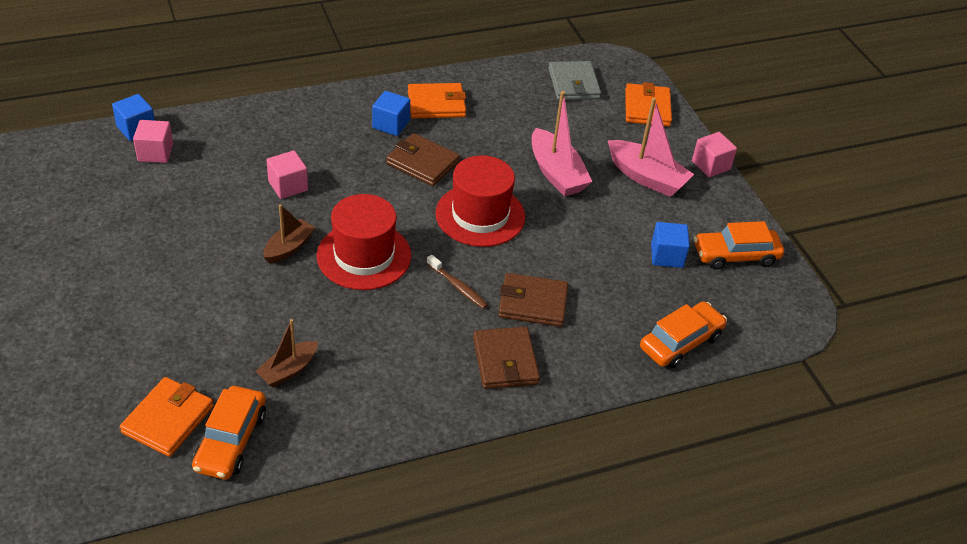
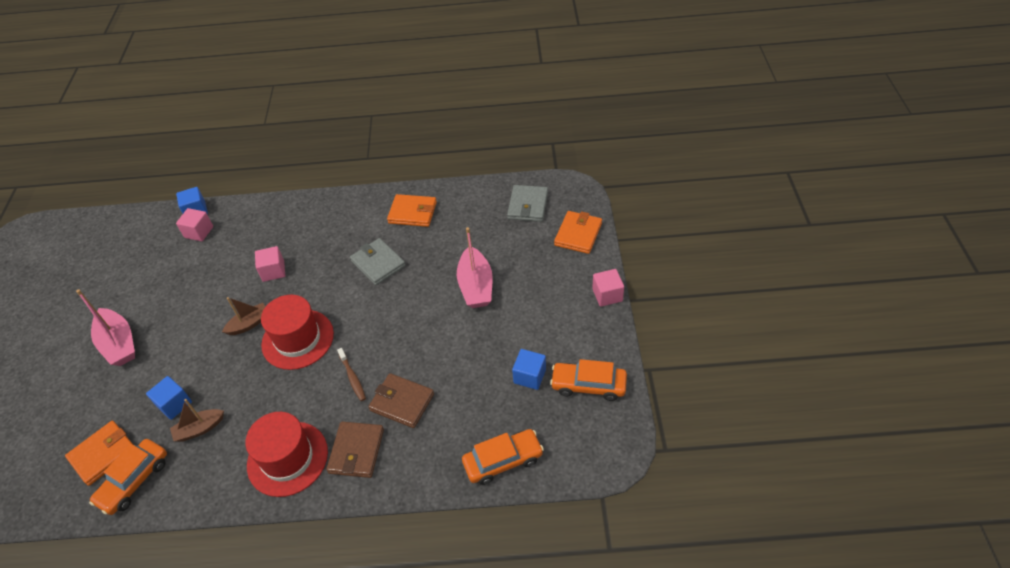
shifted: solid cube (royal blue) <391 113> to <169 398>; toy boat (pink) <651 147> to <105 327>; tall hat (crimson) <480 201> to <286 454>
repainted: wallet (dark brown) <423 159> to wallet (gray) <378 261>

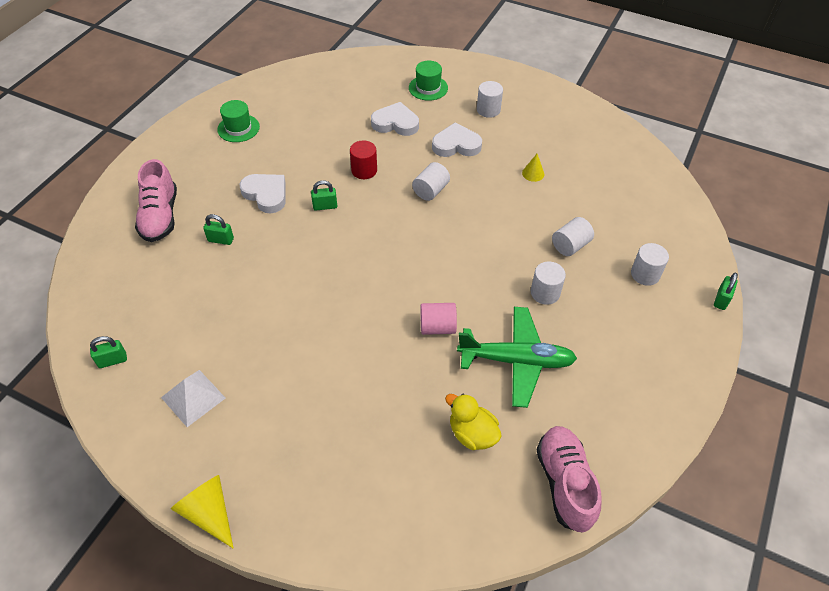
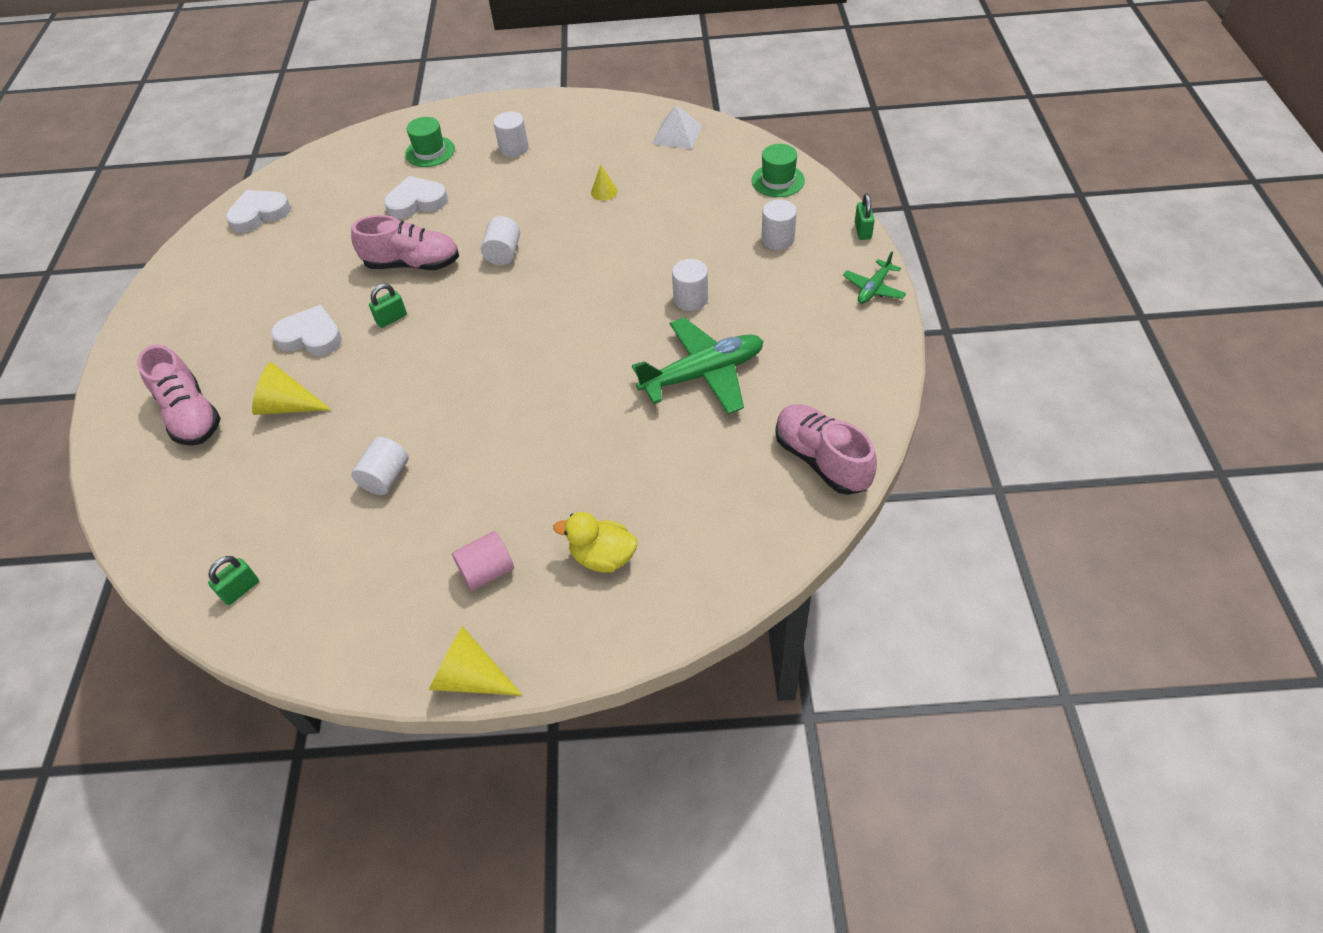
new: plane (green) <874 278>
shifted: tall hat (green) <238 121> to <778 170>; heart (snow-white) <457 140> to <258 211>; solid cylinder (snow-white) <573 236> to <380 466>; solid cylinder (pink) <438 319> to <483 561>; pyramid (snow-white) <193 398> to <677 127>; toy duck (golden) <473 422> to <595 542>
swapped: solid cylinder (crimson) <363 159> to shoe (pink) <405 242>; small lock (green) <218 229> to solid cone (golden) <291 388>

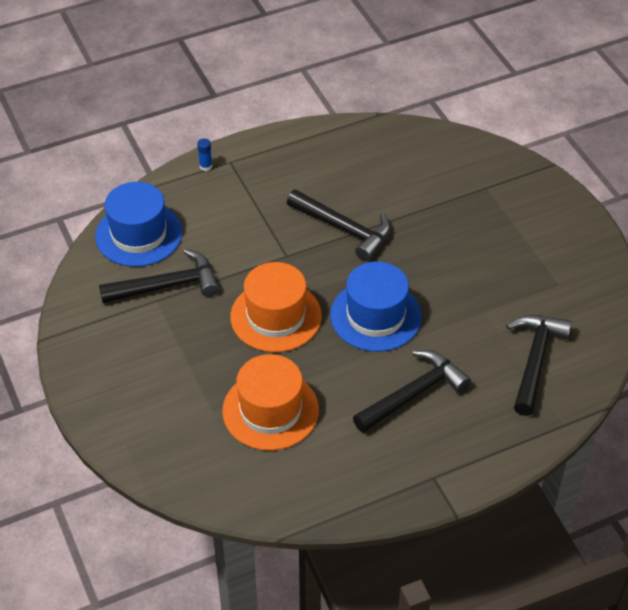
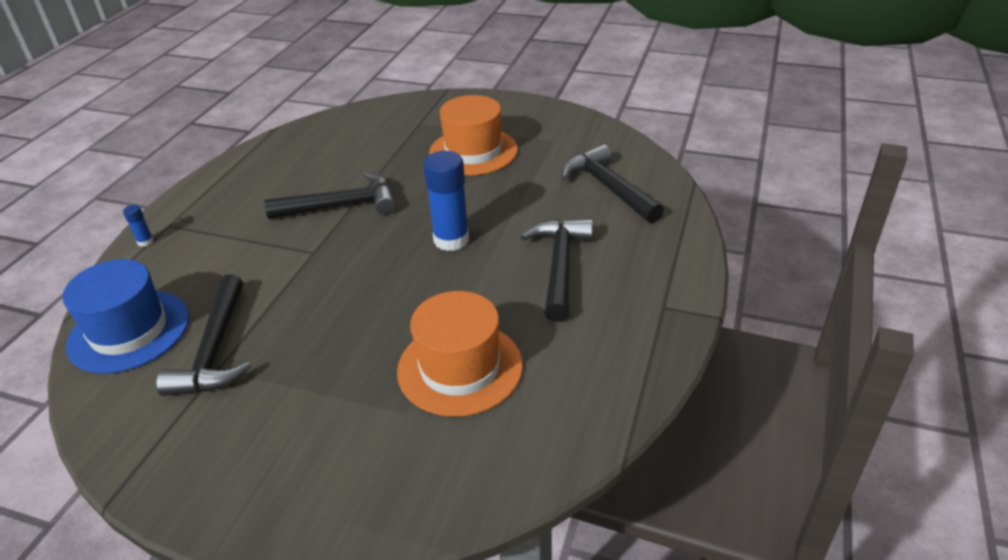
shifted: tall hat (orange) <276 307> to <473 135>
swapped: tall hat (royal blue) <376 307> to glue stick (royal blue) <446 201>
rotated: hammer (ebony) <159 276> = <203 335> 150 degrees clockwise

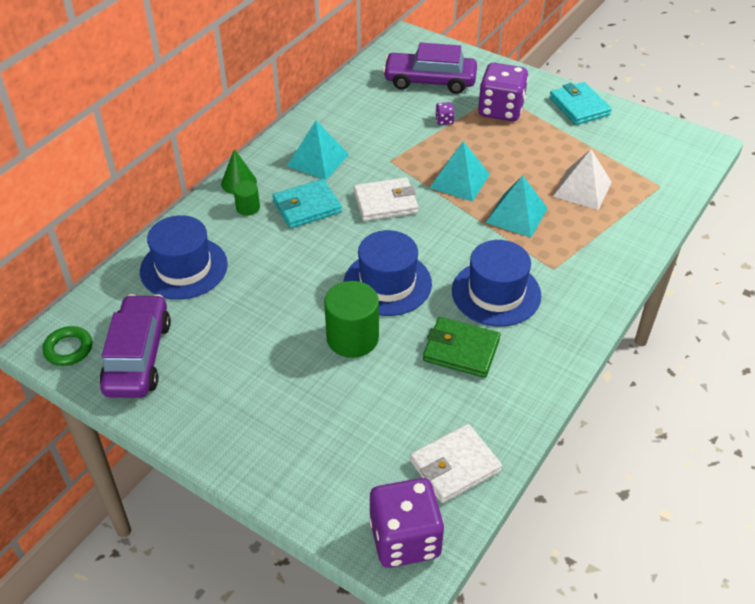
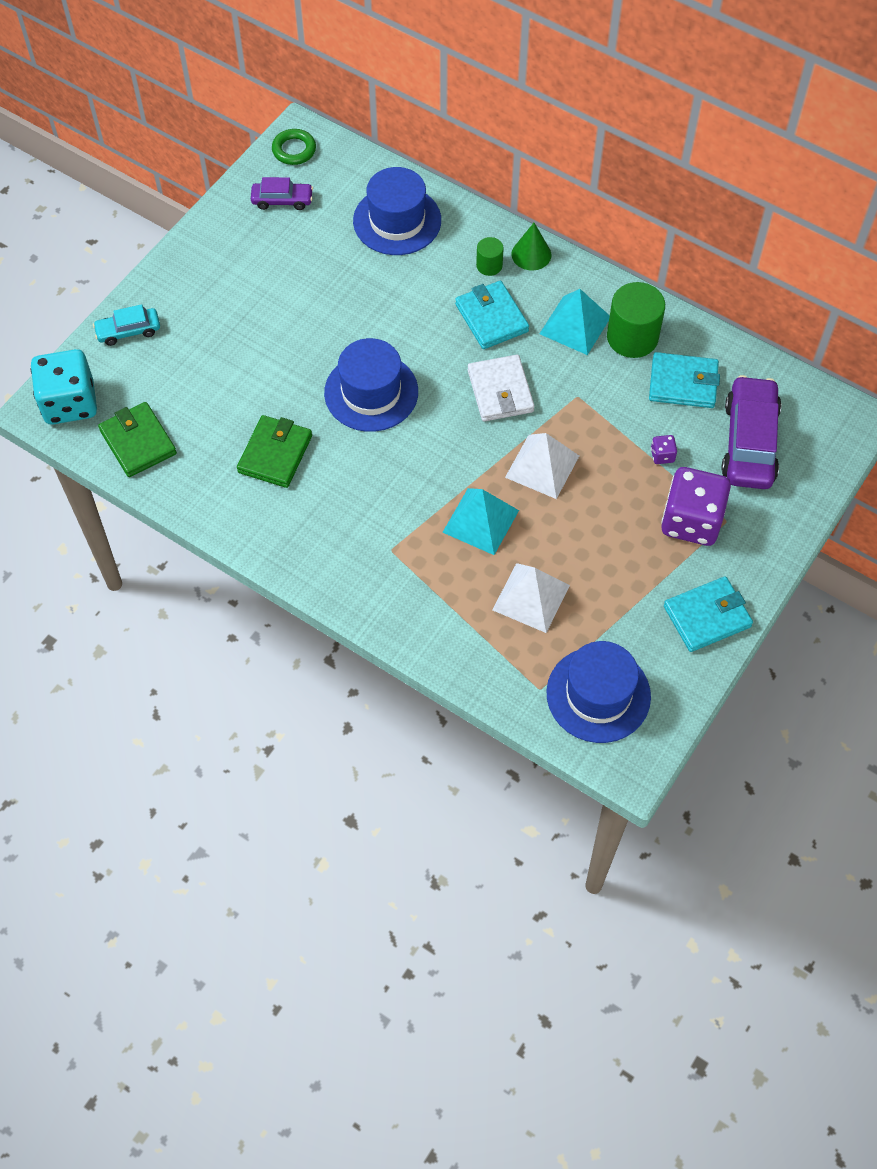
new: toy car (teal) <126 325>; wallet (teal) <684 380>
shifted: tall hat (royal blue) <496 283> to <599 692>; solid cylinder (green) <351 319> to <636 320>
repainted: pyramid (teal) <460 171> to pyramid (snow-white) <542 466>; wallet (snow-white) <456 463> to wallet (green) <137 439>; dice (royal purple) <406 523> to dice (teal) <64 387>
scaled: toy car (royal purple) <135 346> = <282 193> x0.54

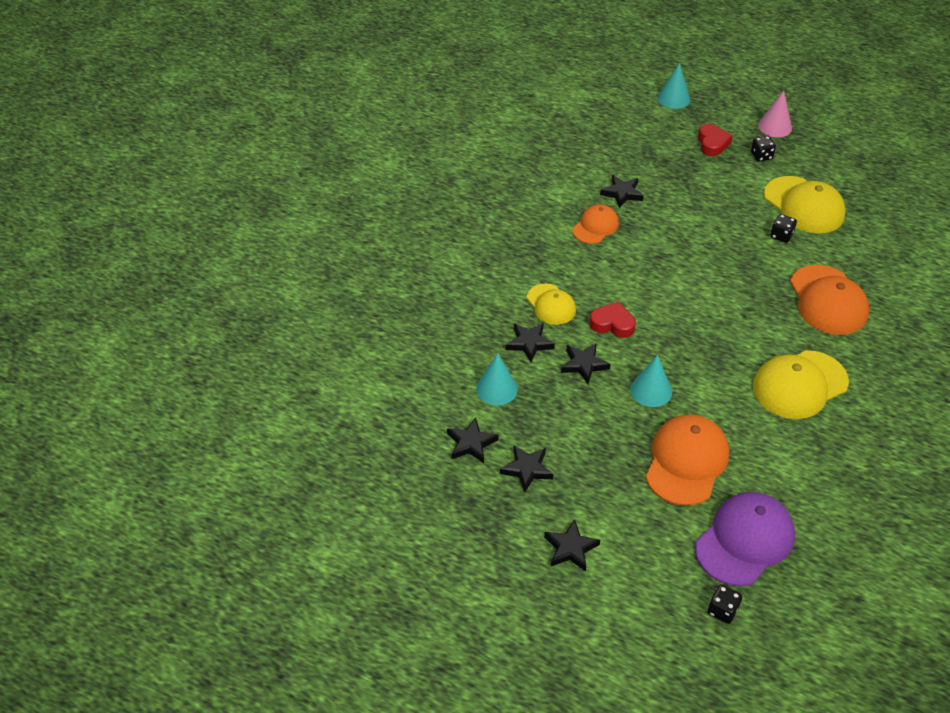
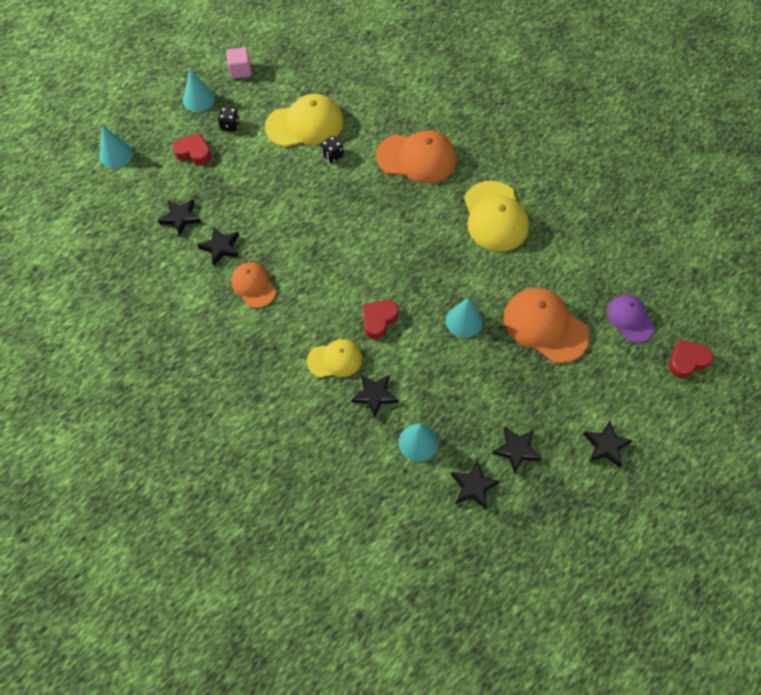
new: solid cube (pink) <238 63>
shifted: star (ebony) <586 363> to <179 217>
swapped: dice (ebony) <725 604> to heart (crimson) <691 358>
repainted: solid cone (pink) <775 114> to solid cone (teal) <199 90>
scaled: baseball cap (royal purple) <745 539> = <631 319> x0.60

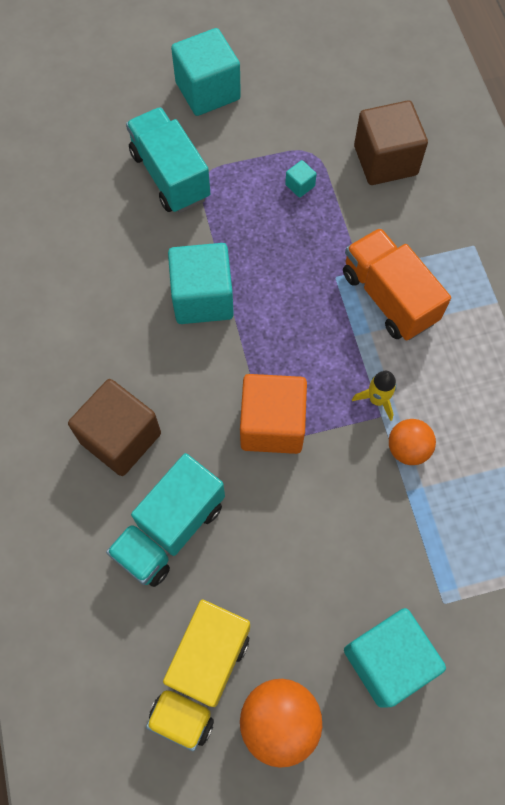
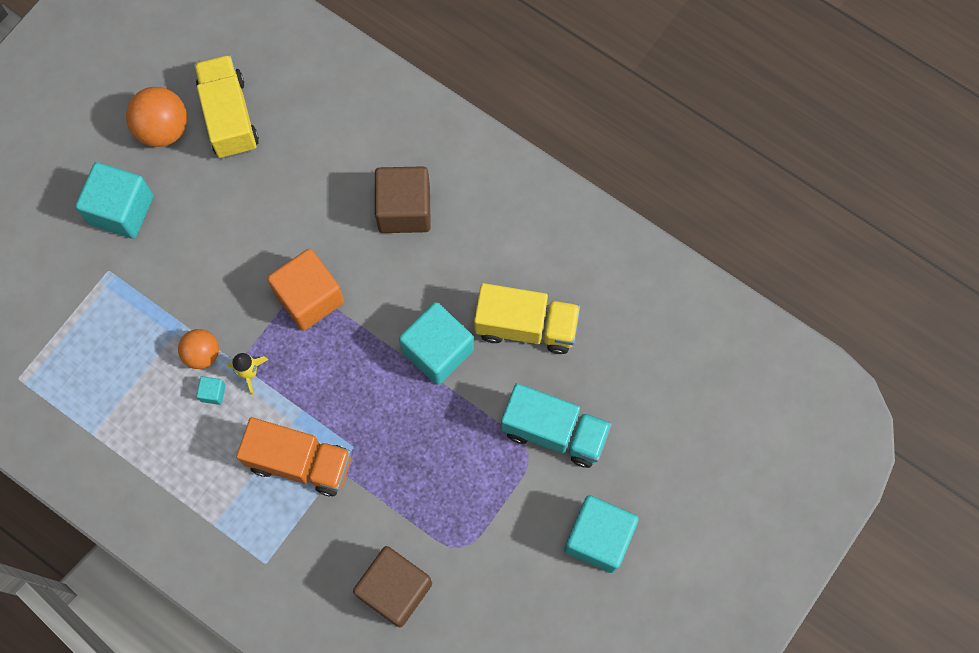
gone: toy truck (teal) <165 520>
new: toy truck (golden) <527 318>
shifted: solid cube (teal) <301 179> to <211 390>

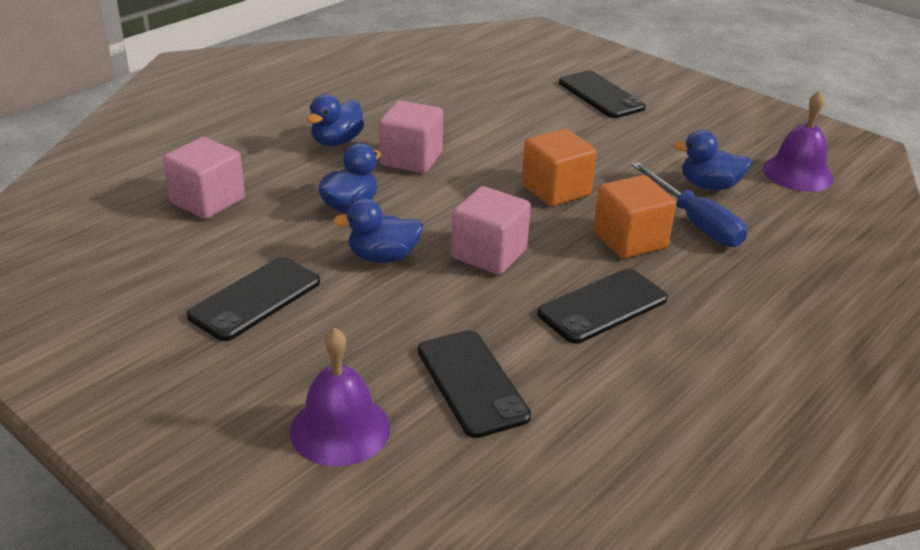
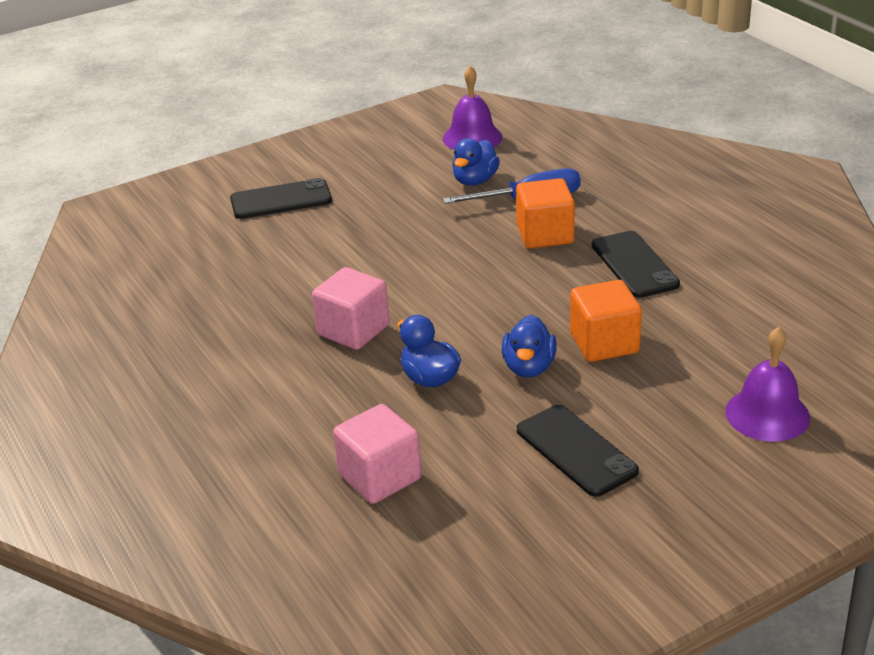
gone: toy duck (royal blue) <335 120>; solid cube (pink) <491 230>; phone (ebony) <474 384>
shifted: solid cube (orange) <559 167> to <606 321>

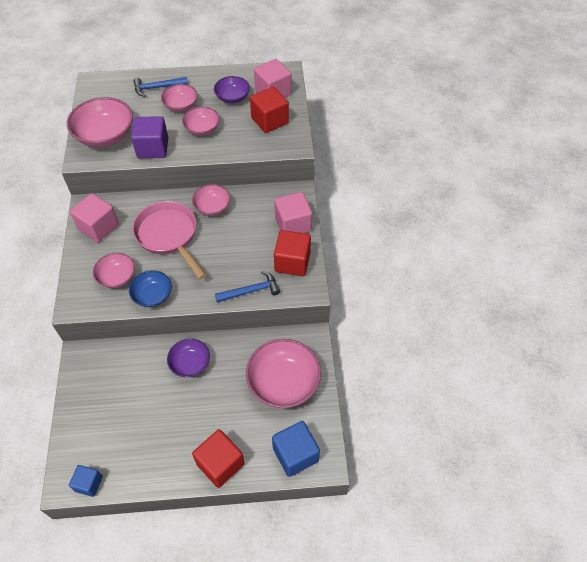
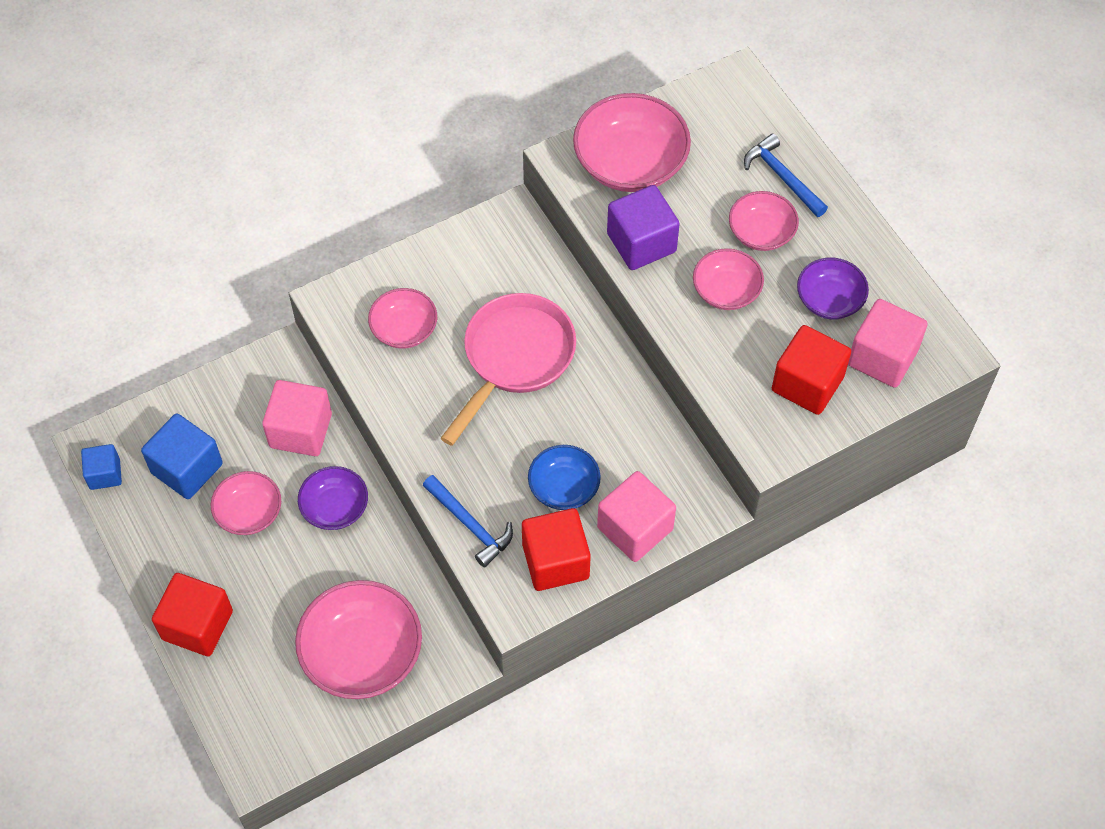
shifted: serving bowl (pink) <211 200> to <246 503>; solid cube (pink) <94 218> to <297 418>; serving bowl (royal blue) <150 288> to <564 477>; solid cube (royal blue) <296 449> to <182 456>

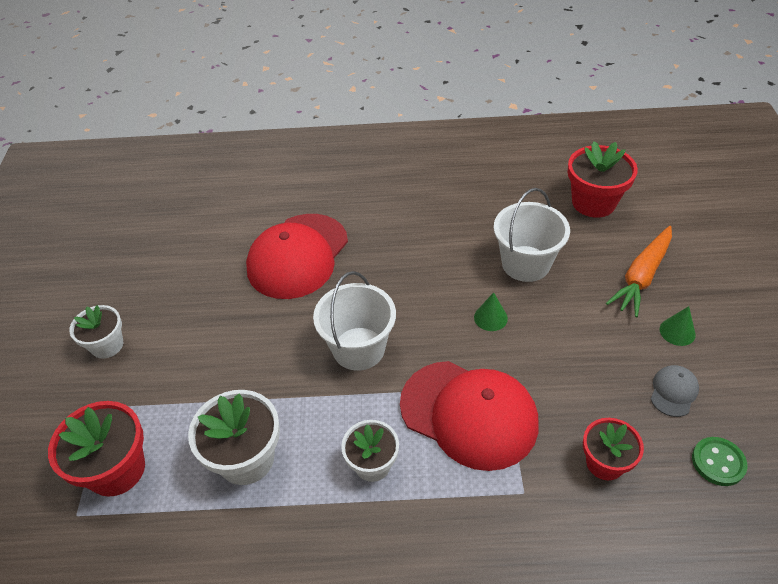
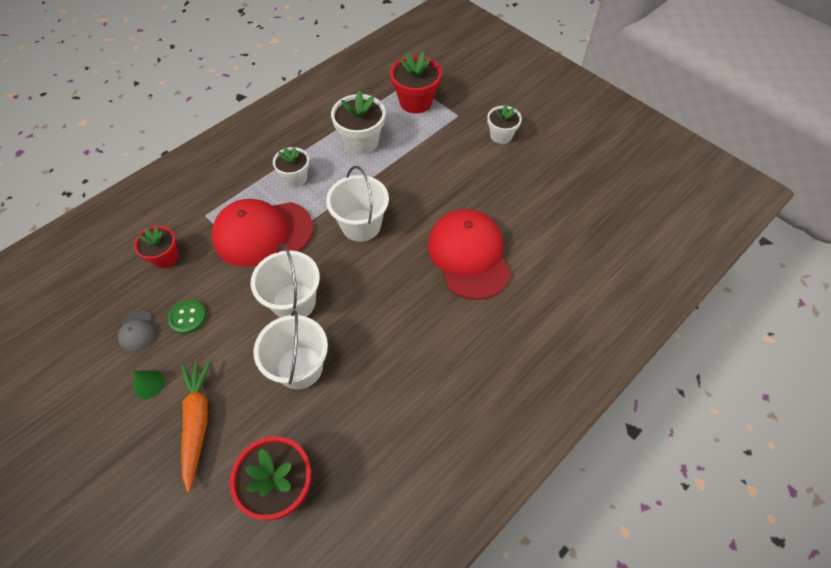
shifted: button (green) <719 461> to <187 317>
swapped: solid cone (green) <491 311> to sand bucket (snow-white) <285 281>

